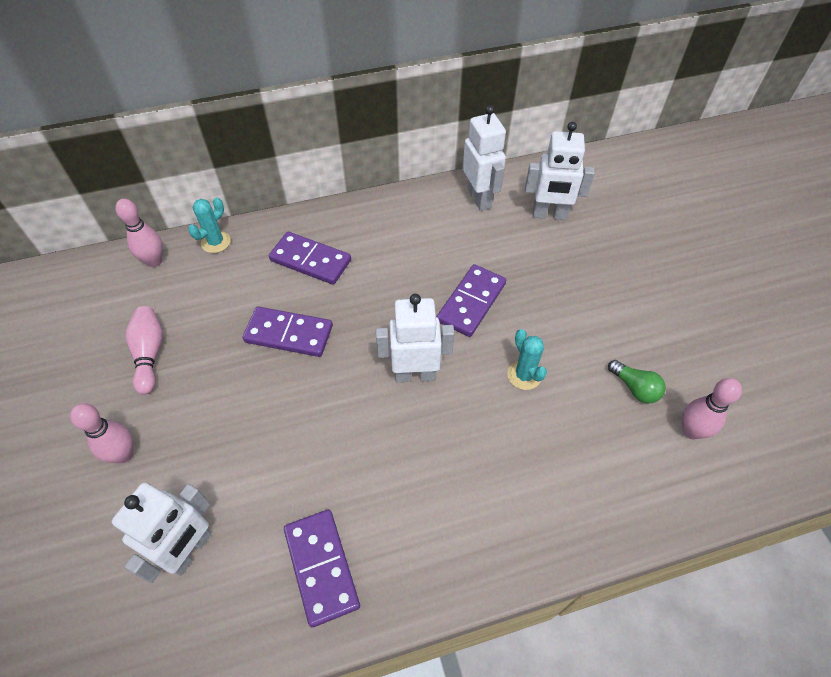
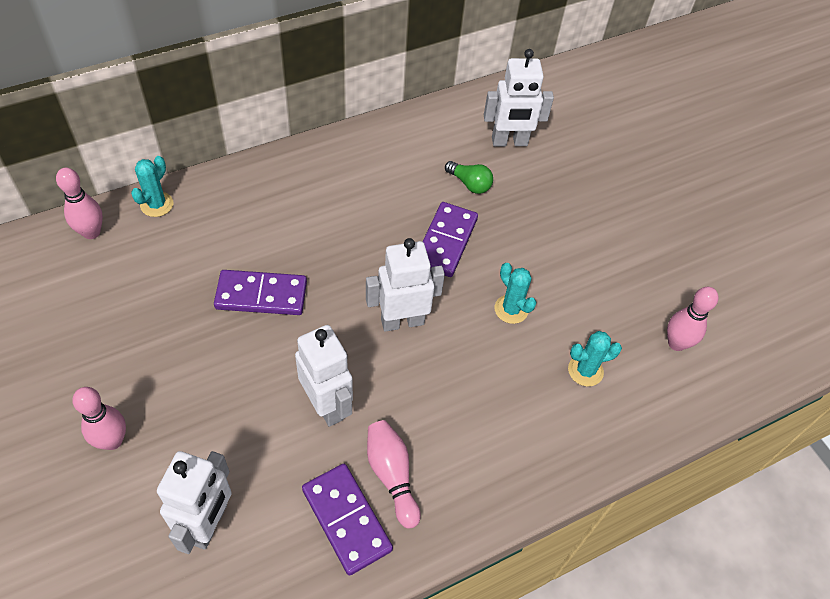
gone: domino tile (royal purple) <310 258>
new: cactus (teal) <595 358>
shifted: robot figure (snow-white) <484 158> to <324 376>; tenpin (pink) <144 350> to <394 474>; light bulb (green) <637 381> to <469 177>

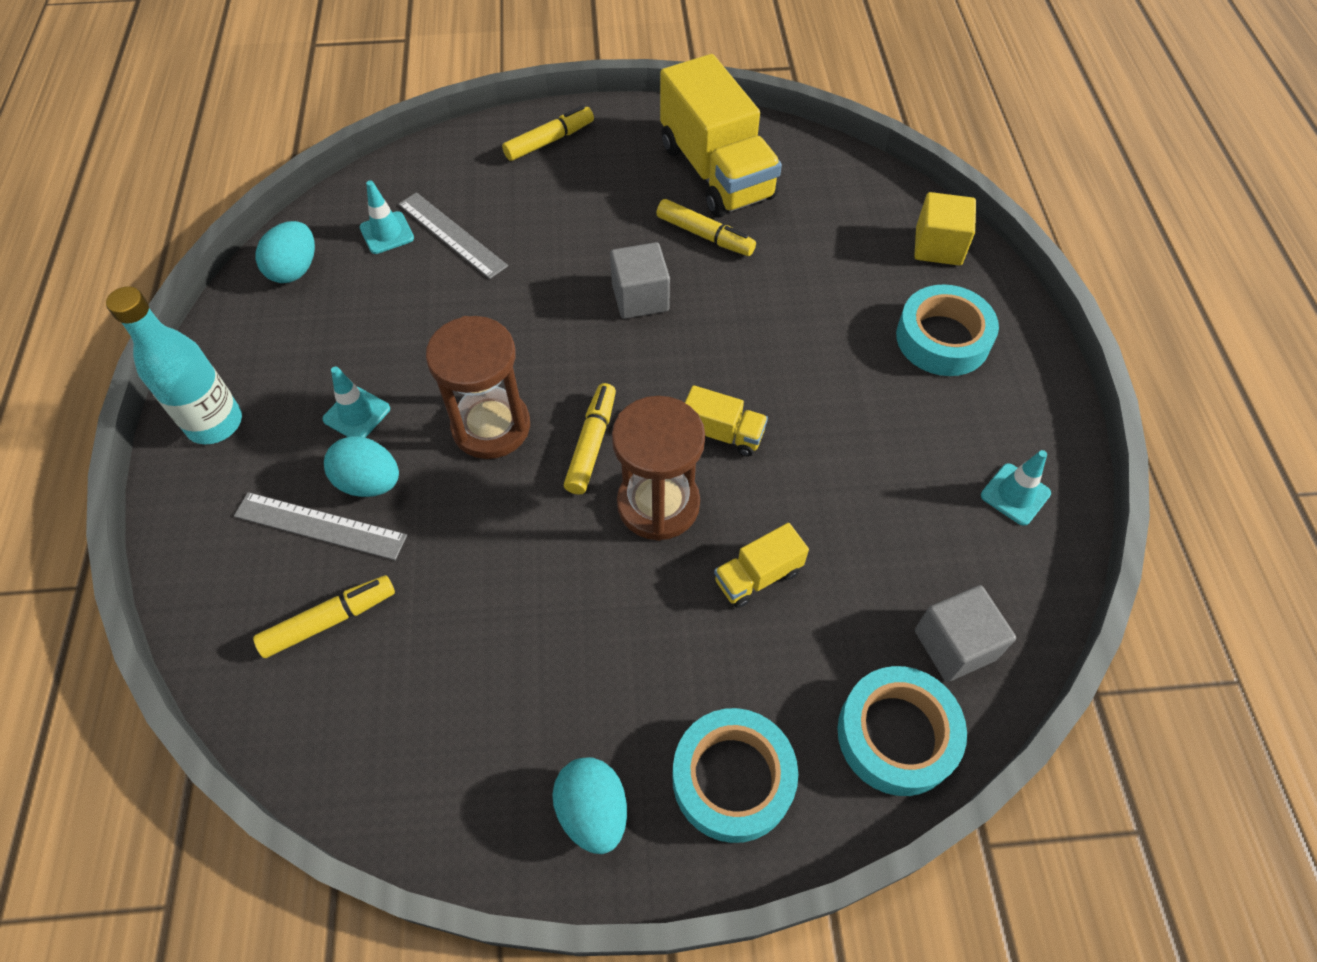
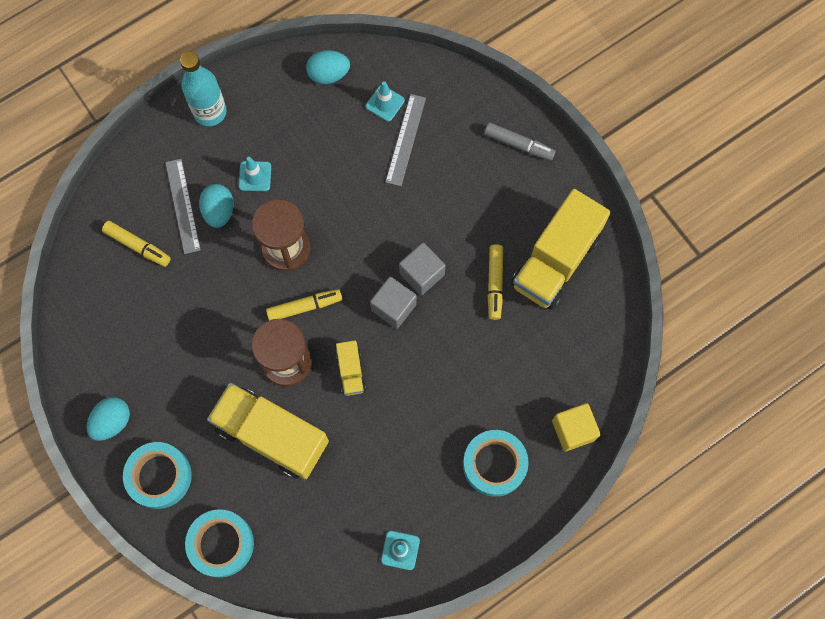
shifted: solid cube (gray) <965 633> to <393 302>
repainted: felt pen (golden) <548 133> to felt pen (gray) <520 141>
scaled: toy truck (golden) <761 565> = <268 431> x2.19

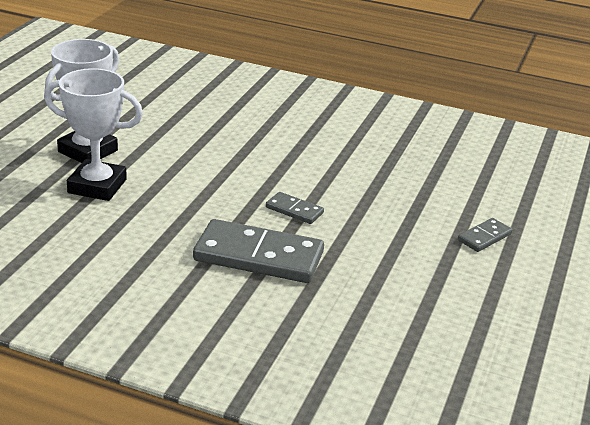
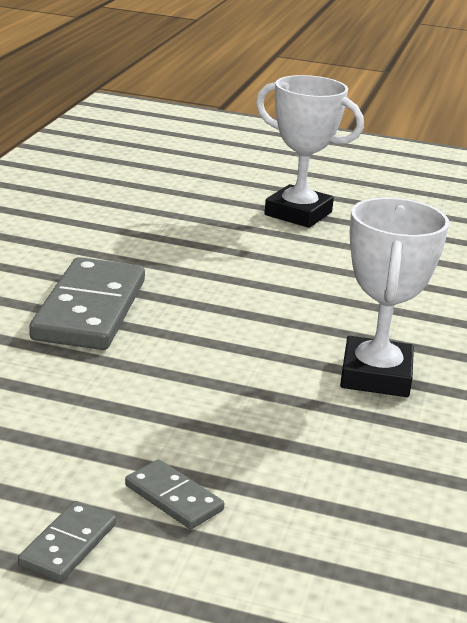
shifted: trophy (snow-white) <93 134> to <395 297>; domino tile (gray) <295 208> to <67 541>

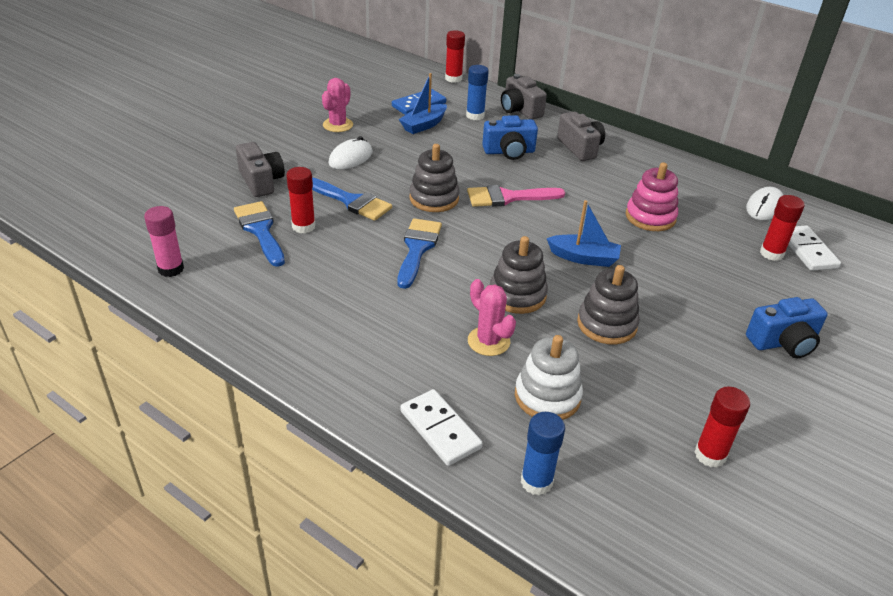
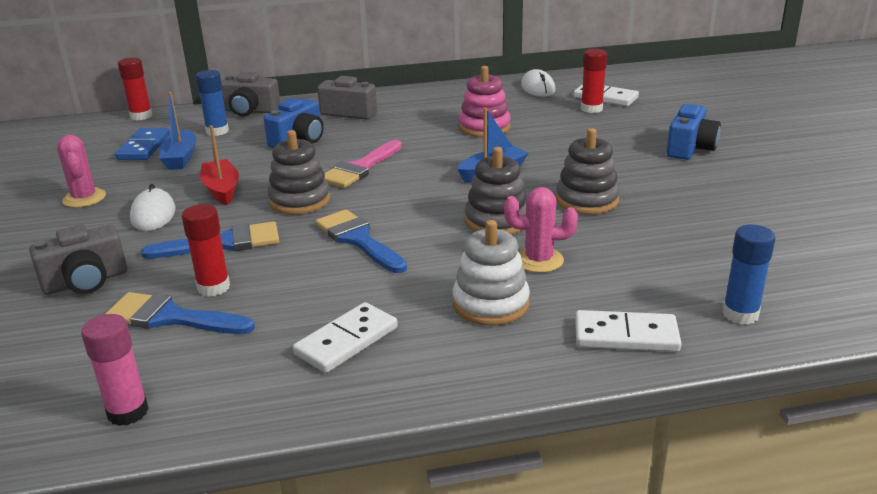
gone: glue stick (crimson) <722 427>
new: toy boat (crimson) <219 165>; domino tile (snow-white) <345 337>
shifted: stacking toy (snow-white) <549 377> to <491 272>
rotated: compact camera (gray) <260 169> = <78 260> 135 degrees clockwise

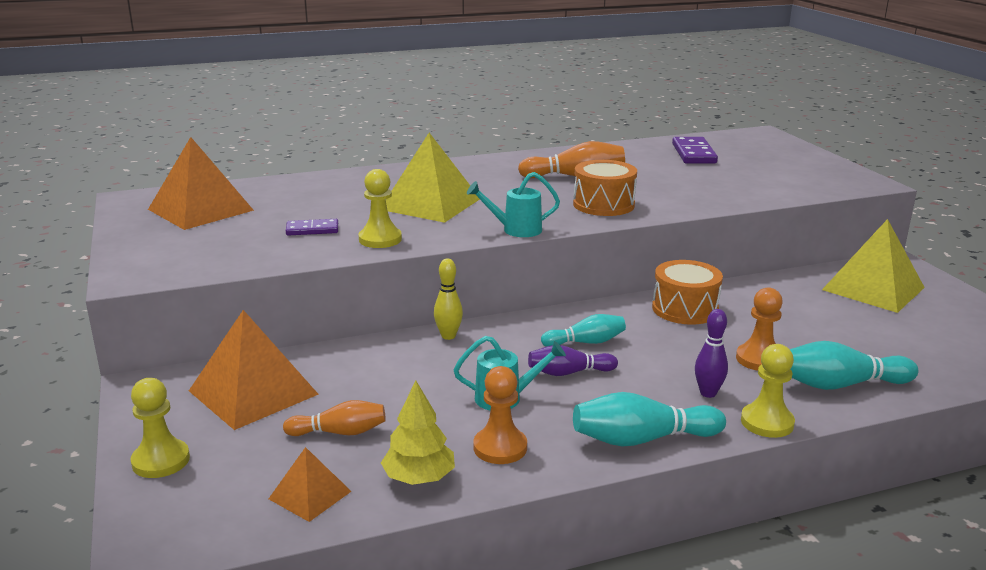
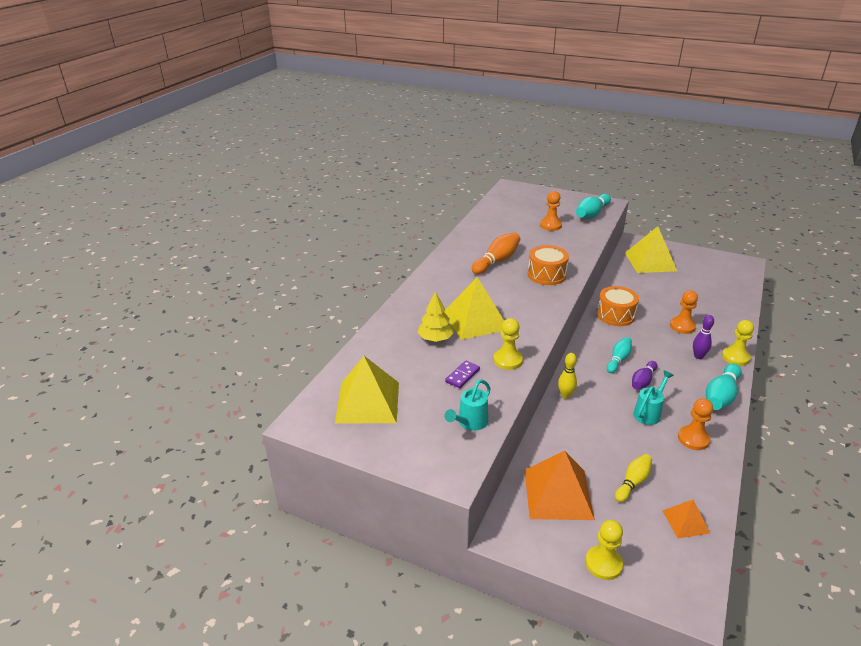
gone: domino tile (royal purple) <695 150>
new: game pawn (orange) <551 211>
shifted: sprinkling can (teal) <513 204> to <468 405>; tenpin (teal) <854 365> to <593 206>; fir tree (golden) <418 432> to <435 316>
repainted: pyramid (orange) <201 183> to pyramid (golden) <367 390>; tenpin (orange) <334 418> to tenpin (golden) <633 478>

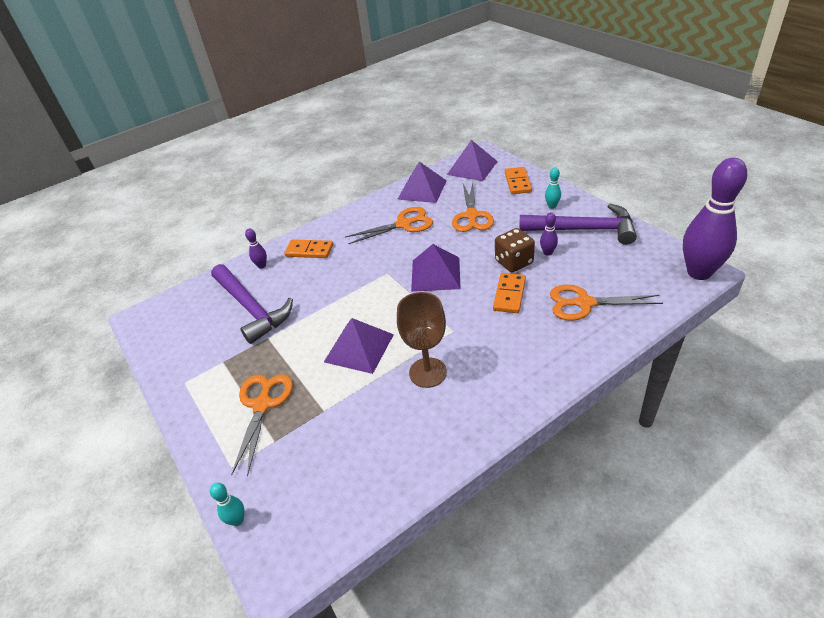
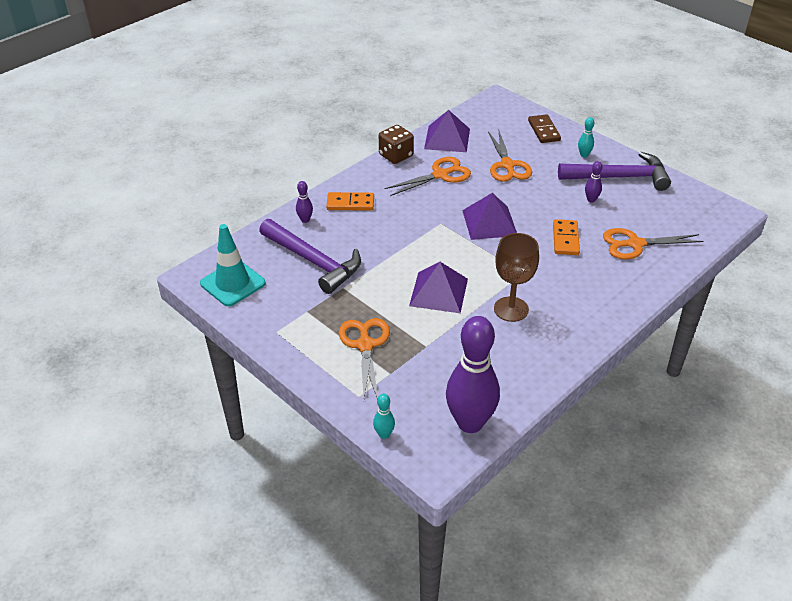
gone: pyramid (royal purple) <472 160>
new: safety cone (teal) <233 265>
shifted: tenpin (royal purple) <715 219> to <473 374>; dice (dark brown) <515 250> to <396 144>
repainted: domino tile (orange) <518 180> to domino tile (dark brown) <544 128>

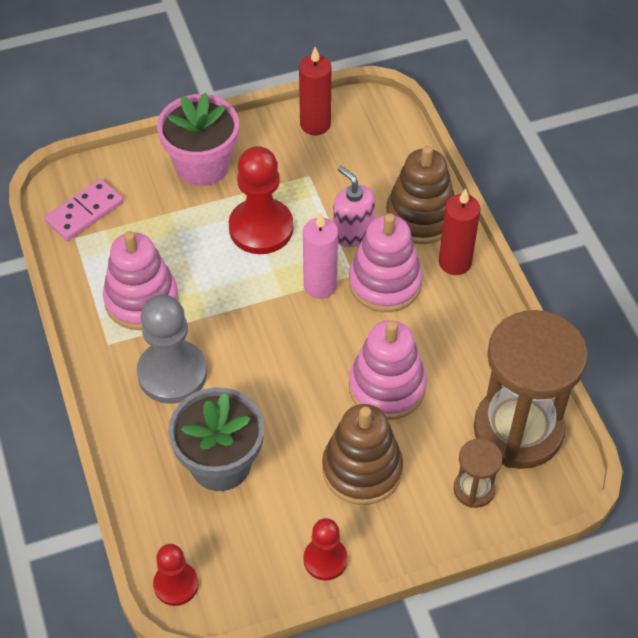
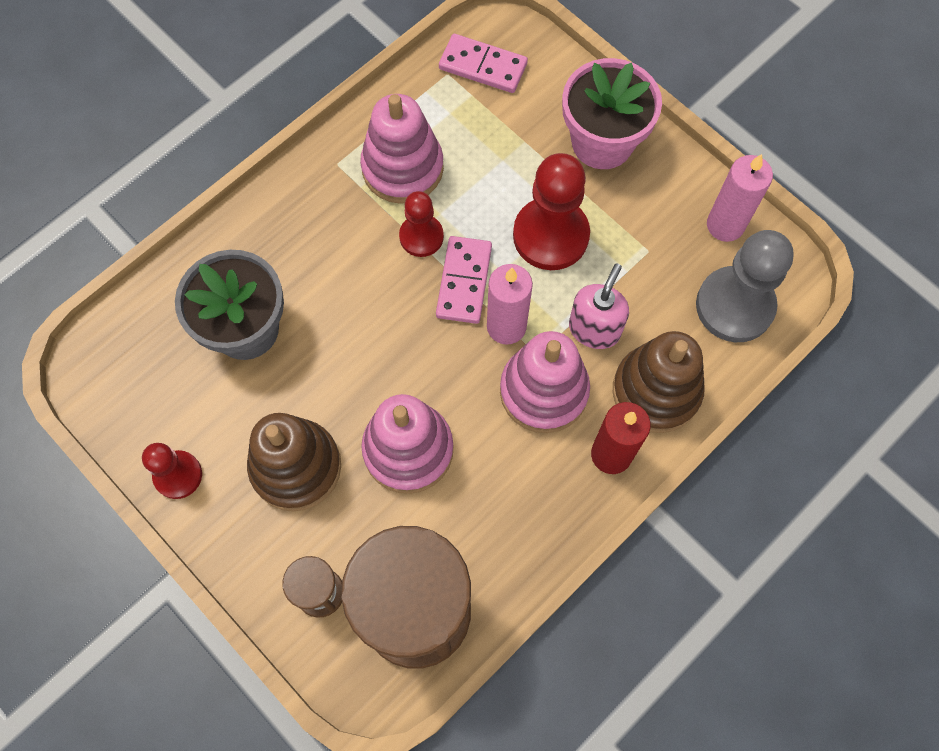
new: domino tile (pink) <464 280>
shifted: game pawn (gray) <172 349> to <745 286>; game pawn (crimson) <175 575> to <421 224>
repainted: wax candle (crimson) <315 91> to wax candle (pink) <740 198>

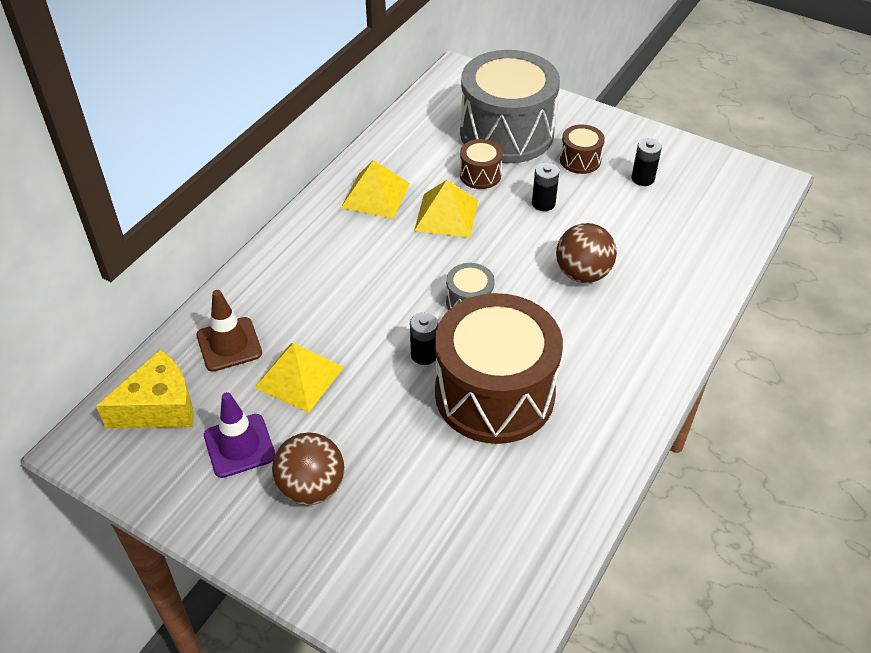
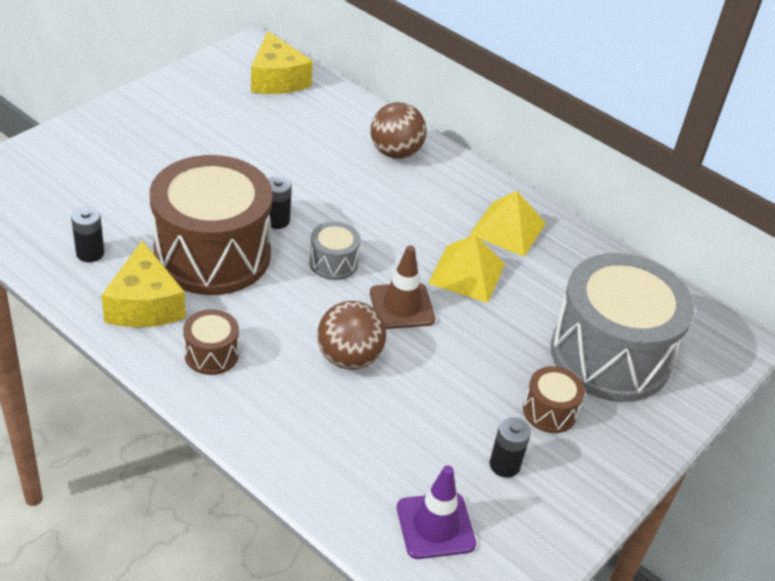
gone: pyramid (golden) <299 378>
new: piece of cheese (golden) <143 283>
shifted: toy drum (dark brown) <481 164> to <211 342>; battery (ebony) <546 187> to <87 234>; safety cone (dark brown) <229 331> to <402 287>; safety cone (royal purple) <239 435> to <436 512>; sphere (dark brown) <308 468> to <399 130>

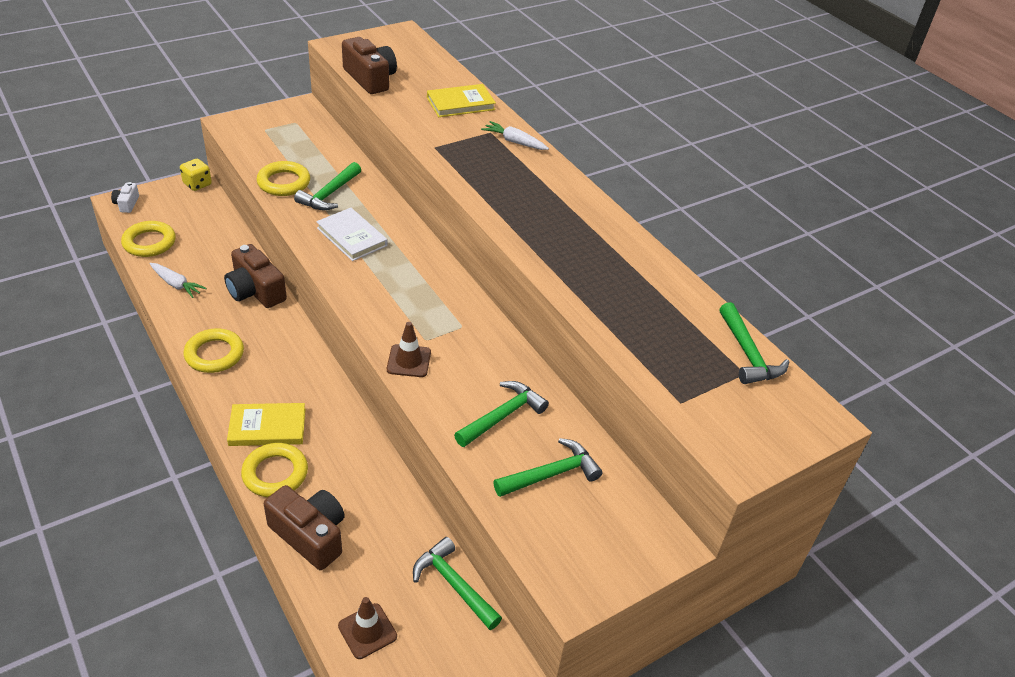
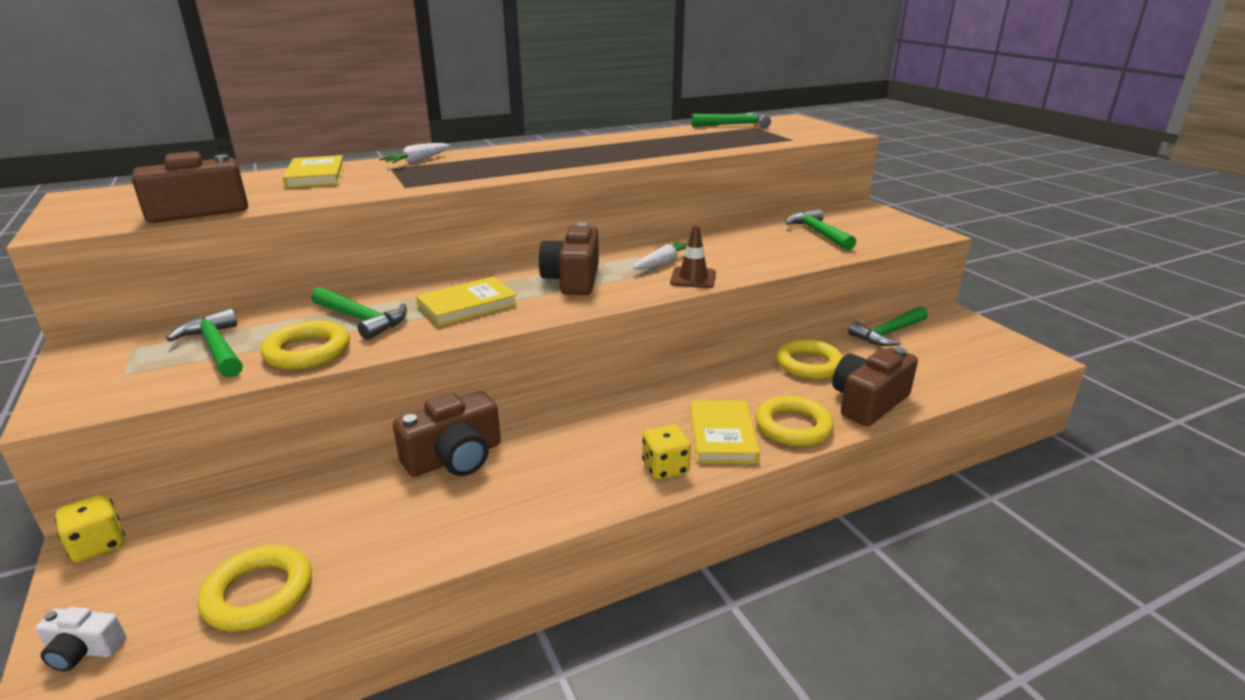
gone: safety cone (dark brown) <367 628>
new: compact camera (dark brown) <569 258>; dice (golden) <666 452>
shifted: root vegetable (snow-white) <178 280> to <660 255>; hoop (golden) <213 350> to <809 359>; hammer (green) <501 414> to <204 342>
repainted: hardback (snow-white) <352 234> to hardback (golden) <467 301>

